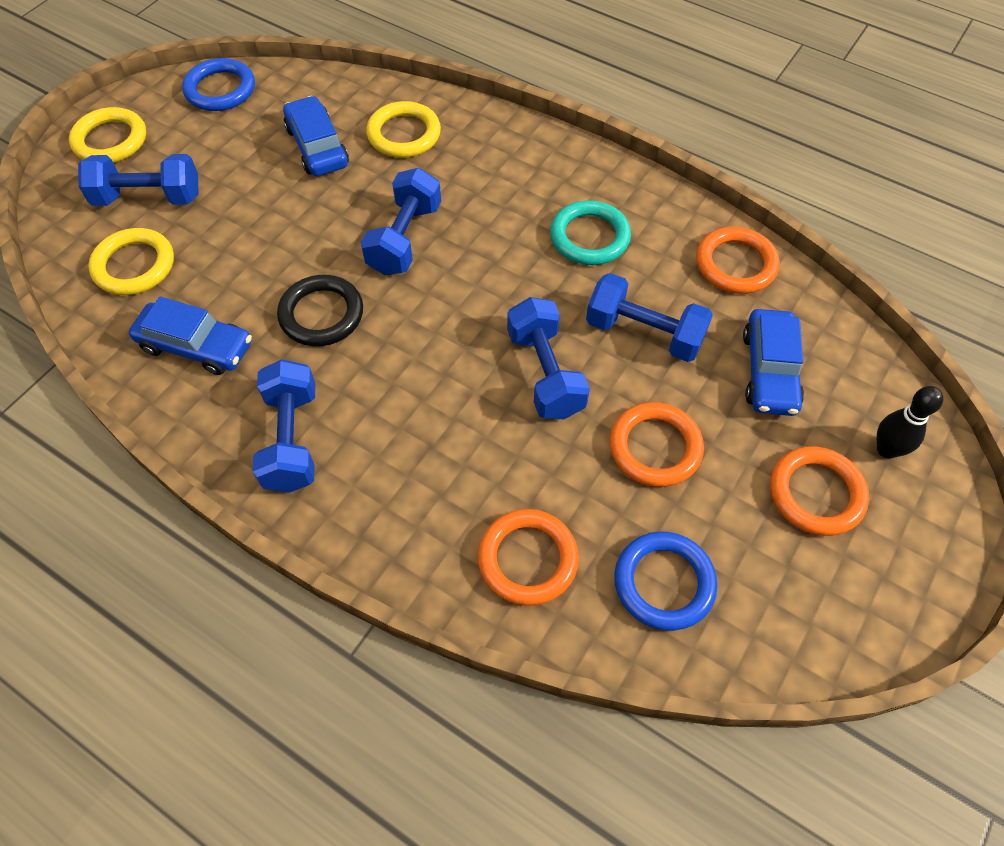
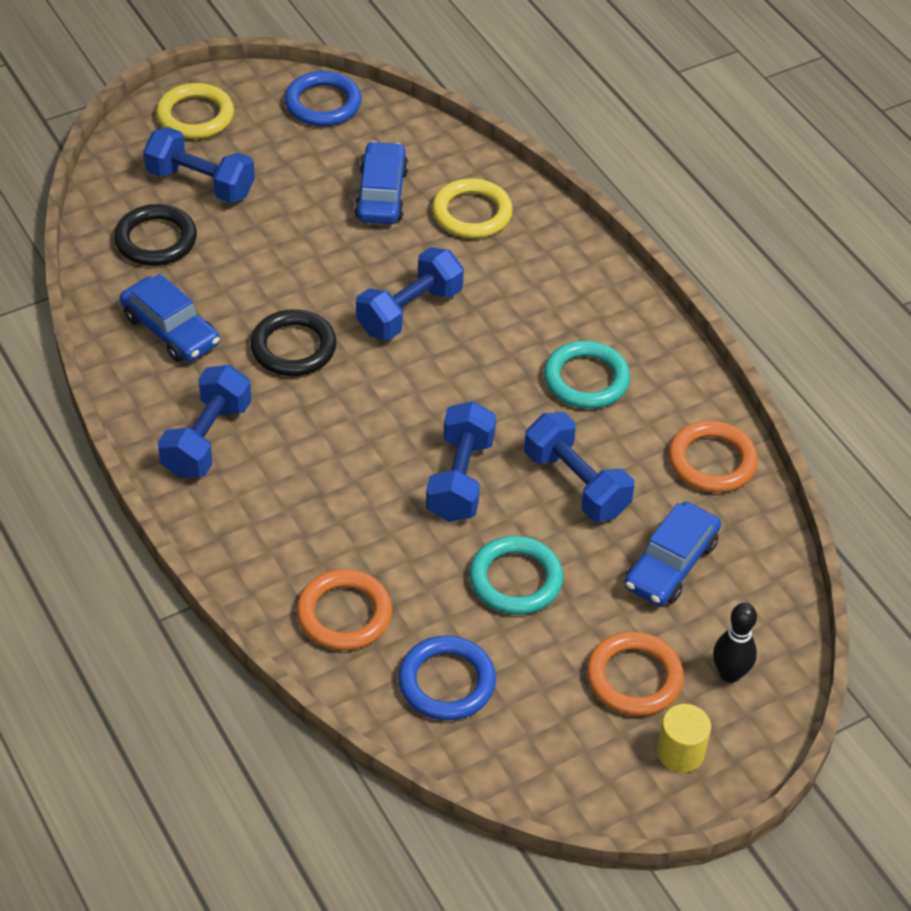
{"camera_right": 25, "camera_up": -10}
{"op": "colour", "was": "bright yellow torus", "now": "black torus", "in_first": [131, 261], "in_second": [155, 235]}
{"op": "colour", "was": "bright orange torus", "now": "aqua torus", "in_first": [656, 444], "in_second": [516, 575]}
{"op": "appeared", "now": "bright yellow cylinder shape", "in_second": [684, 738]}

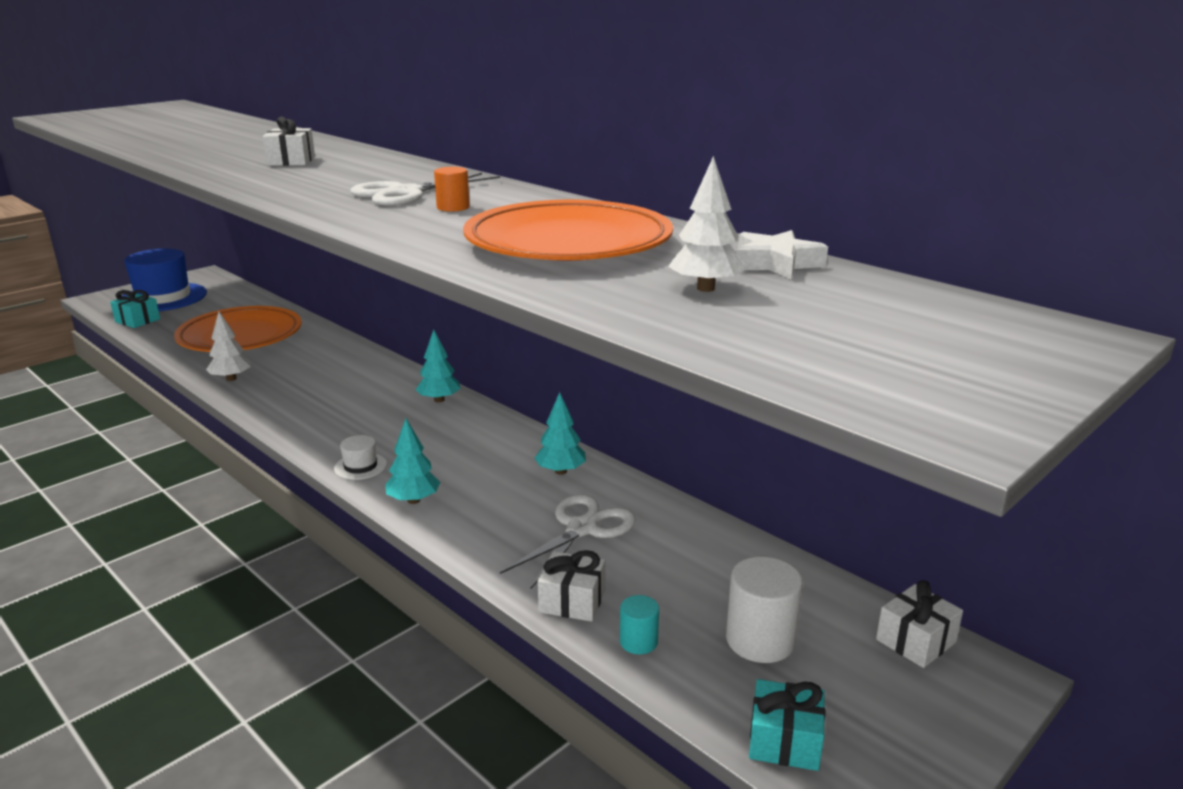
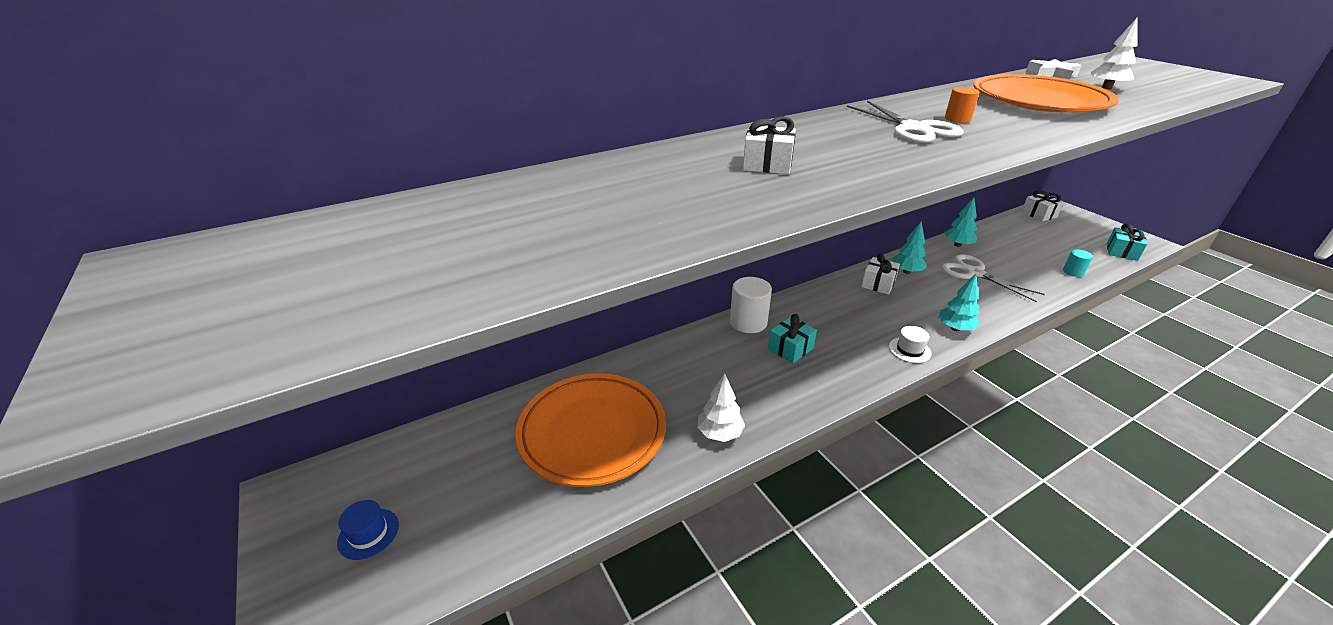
{"camera_right": -75, "camera_up": 10}
{"op": "size", "was": "blue tall hat", "in_first": [164, 280], "in_second": [368, 530], "ratio": 0.42}
{"op": "relocated", "was": "snow-white cylinder shape", "in_first": [764, 610], "in_second": [751, 305]}
{"op": "relocated", "was": "aqua gift", "in_first": [135, 309], "in_second": [792, 339]}
{"op": "relocated", "was": "snow-white gift", "in_first": [571, 586], "in_second": [880, 274]}
{"op": "relocated", "was": "aqua toy tree", "in_first": [438, 366], "in_second": [960, 222]}

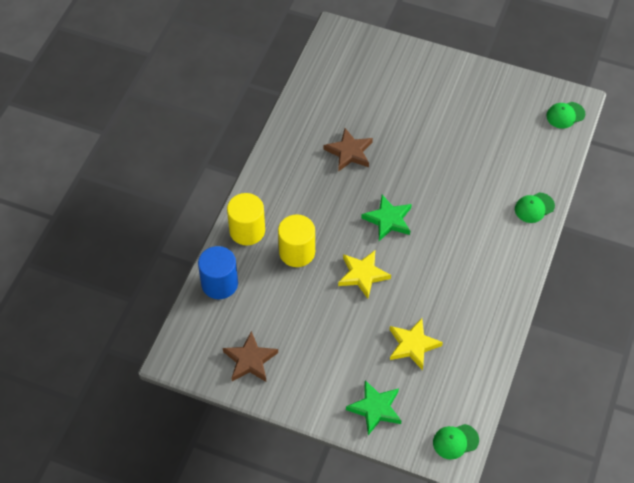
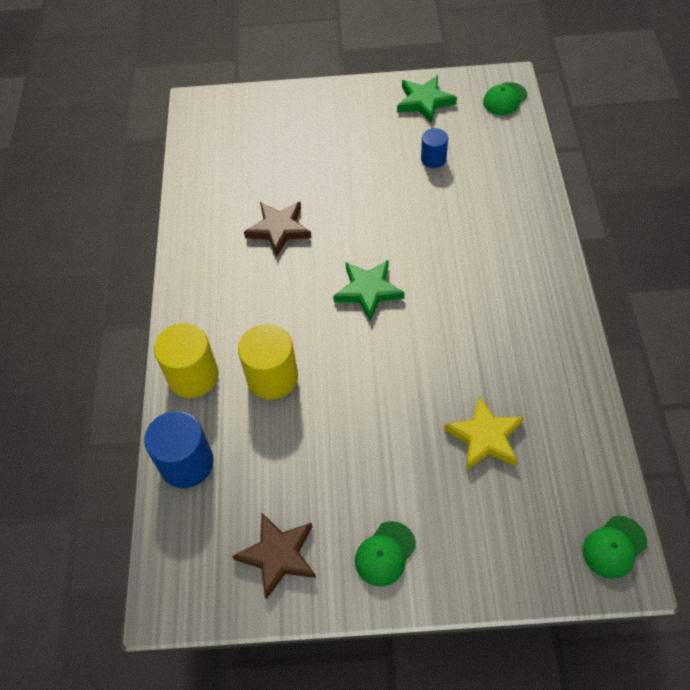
{"camera_right": -20, "camera_up": 0}
{"op": "relocated", "was": "leaf-green peaked cap", "in_first": [535, 208], "in_second": [385, 553]}
{"op": "relocated", "was": "leaf-green five-pointed star", "in_first": [373, 407], "in_second": [427, 99]}
{"op": "appeared", "now": "blue cylinder shape", "in_second": [434, 148]}
{"op": "missing", "was": "bright yellow five-pointed star", "in_first": [364, 274]}

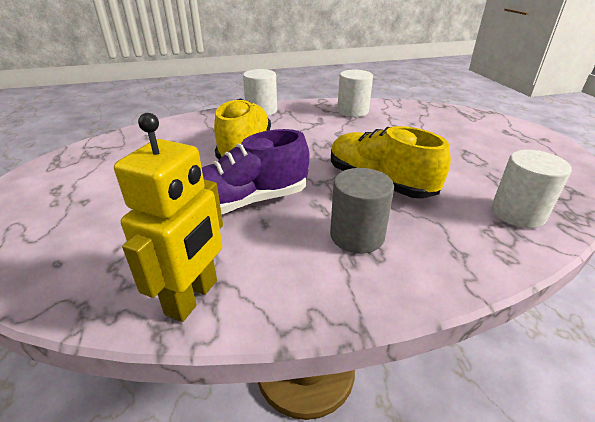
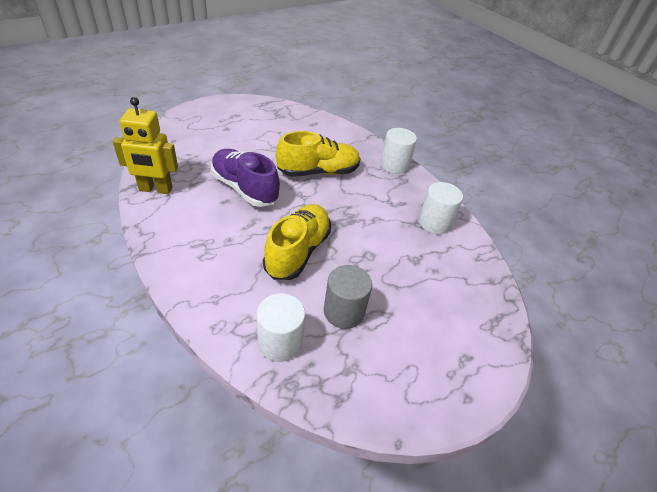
{"camera_right": 65, "camera_up": 10}
{"op": "relocated", "was": "gray cylinder shape", "in_first": [362, 211], "in_second": [348, 297]}

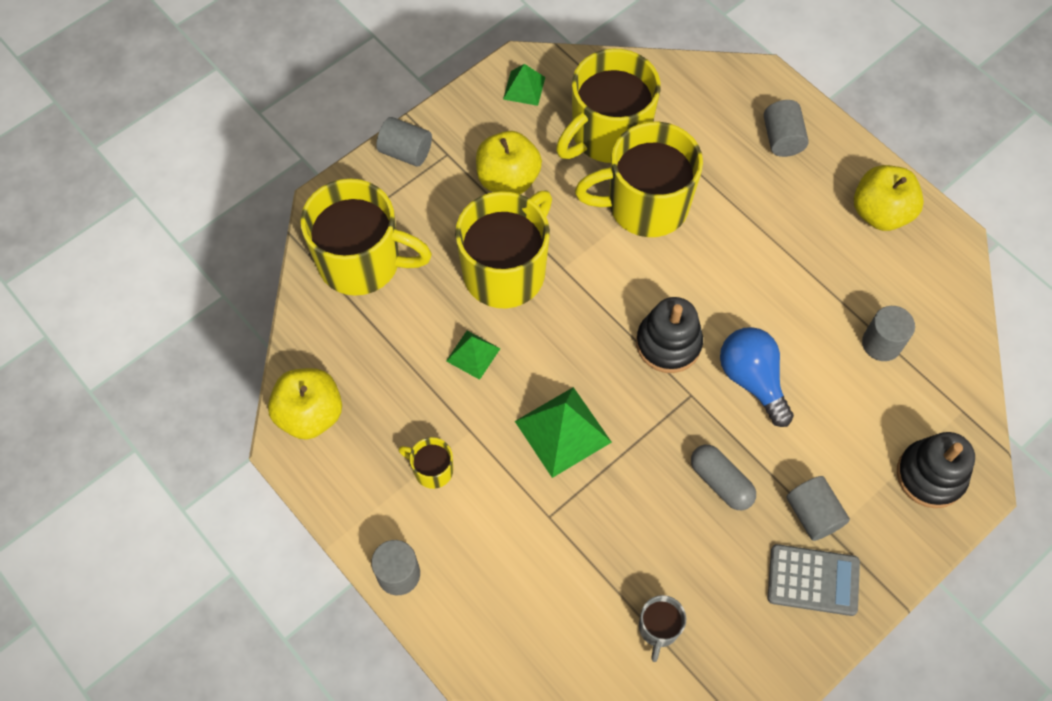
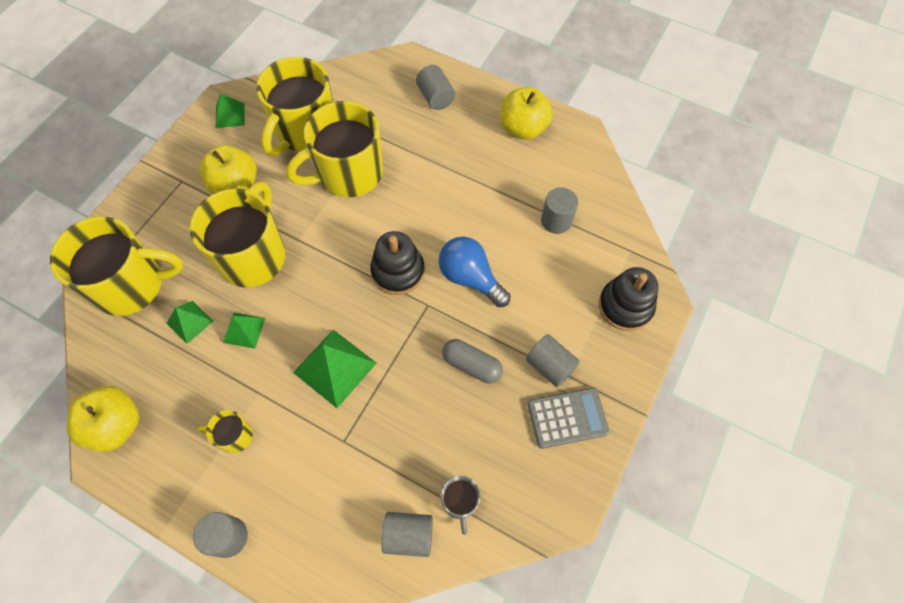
{"camera_right": -20, "camera_up": 0}
{"op": "appeared", "now": "leaf-green pyramid", "in_second": [190, 322]}
{"op": "relocated", "was": "gray cylinder shape", "in_first": [404, 142], "in_second": [407, 534]}

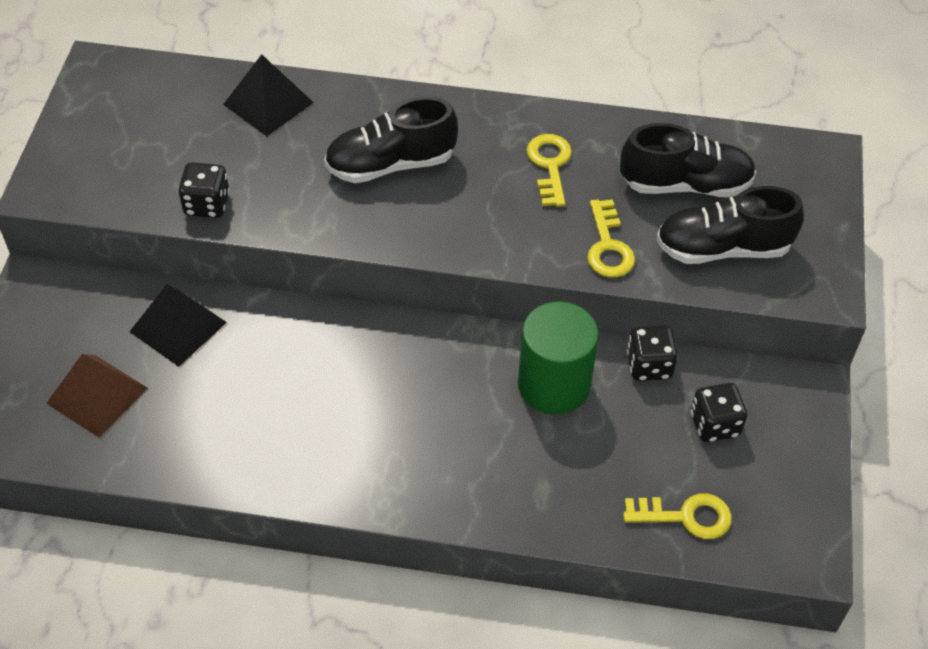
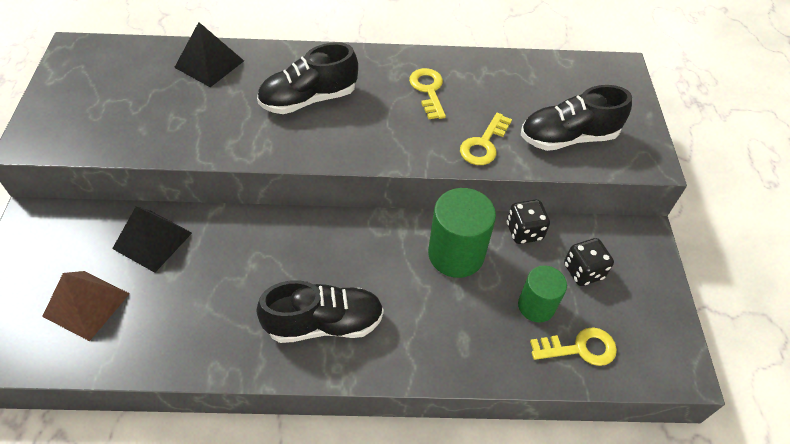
{"camera_right": -10, "camera_up": 0}
{"op": "relocated", "was": "black shoe", "in_first": [688, 160], "in_second": [320, 311]}
{"op": "spun", "was": "bright yellow key", "in_first": [611, 238], "in_second": [486, 139], "clockwise": 45}
{"op": "appeared", "now": "leaf-green cylinder shape", "in_second": [542, 293]}
{"op": "missing", "was": "black game die", "in_first": [204, 190]}

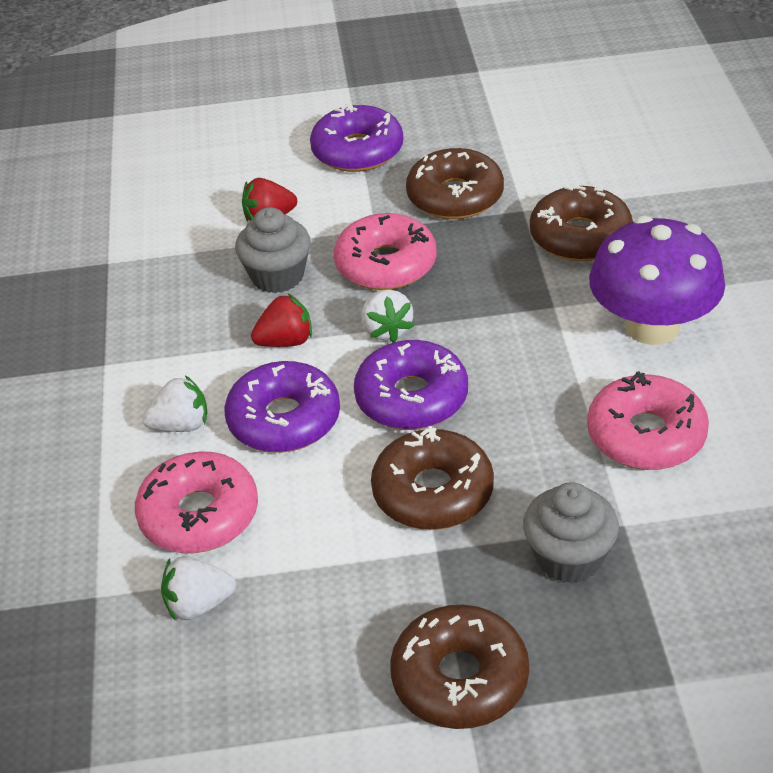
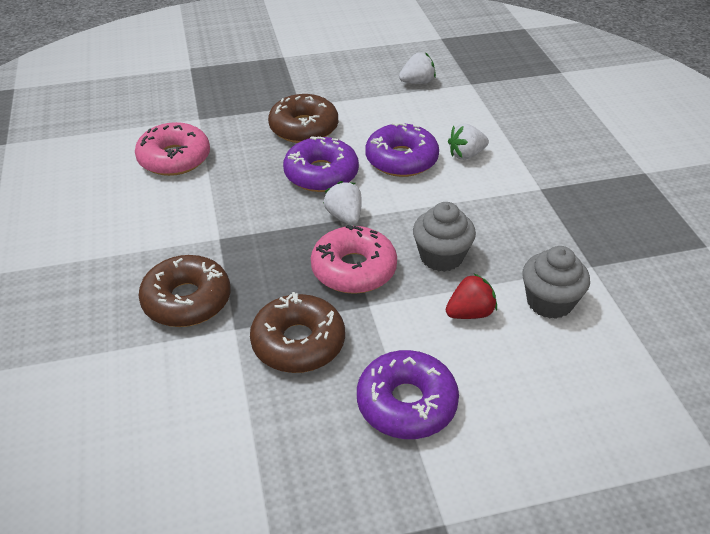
{"camera_right": 170, "camera_up": 0}
{"op": "relocated", "was": "gray cupcake", "in_first": [571, 533], "in_second": [556, 282]}
{"op": "missing", "was": "rosy doughnut", "in_first": [196, 502]}
{"op": "missing", "was": "scarlet toy strawberry", "in_first": [281, 320]}
{"op": "missing", "was": "dark brown doughnut", "in_first": [459, 667]}
{"op": "missing", "was": "royal purple mushroom", "in_first": [657, 280]}

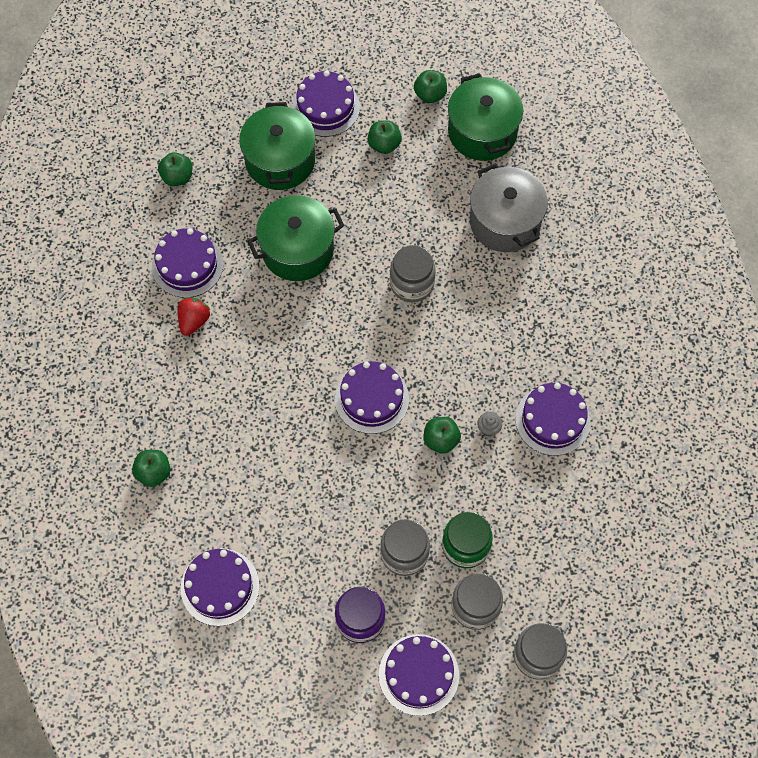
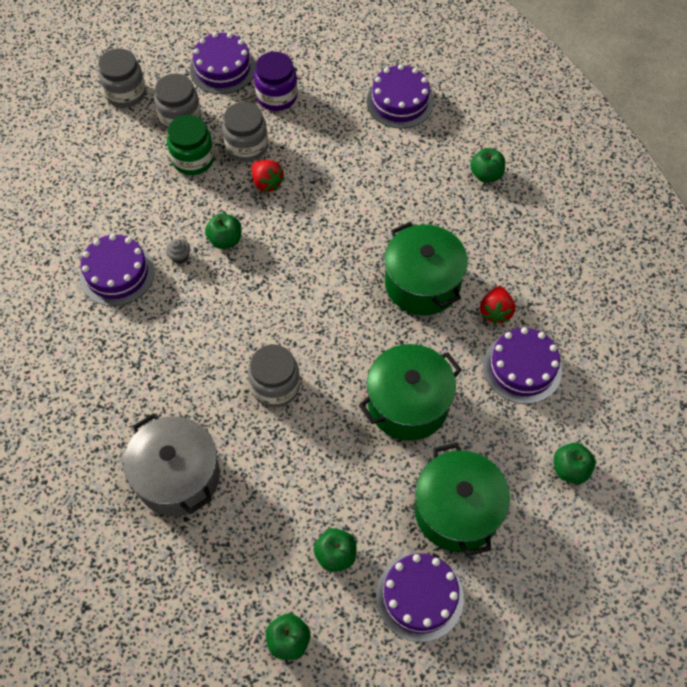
{"camera_right": 170, "camera_up": -5}
{"op": "appeared", "now": "scarlet toy strawberry", "in_second": [268, 176]}
{"op": "relocated", "was": "leaf-green stockpot", "in_first": [485, 117], "in_second": [426, 268]}
{"op": "missing", "was": "royal purple cake", "in_first": [372, 397]}

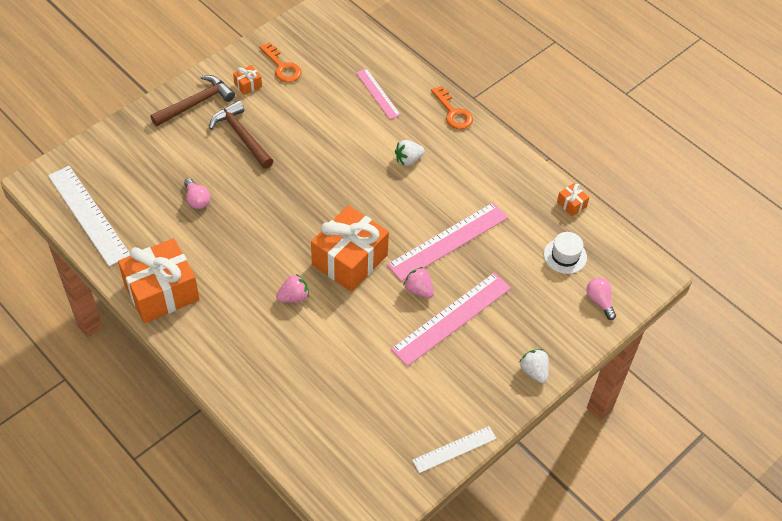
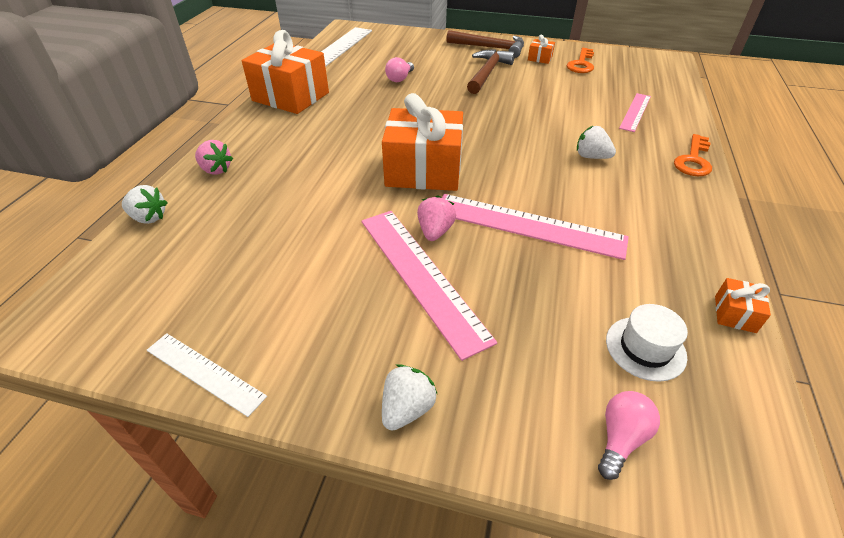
{"camera_right": 60, "camera_up": -10}
{"op": "appeared", "now": "snow-white toy strawberry", "in_second": [145, 204]}
{"op": "relocated", "was": "rosy toy strawberry", "in_first": [292, 288], "in_second": [214, 157]}
{"op": "spun", "was": "rosy straightedge", "in_first": [451, 319], "in_second": [429, 286], "clockwise": 45}

